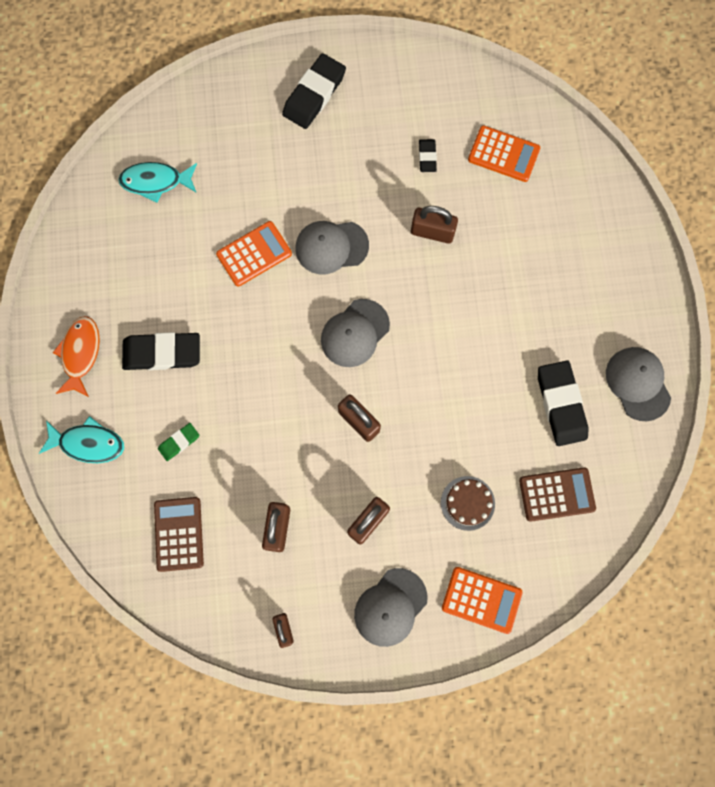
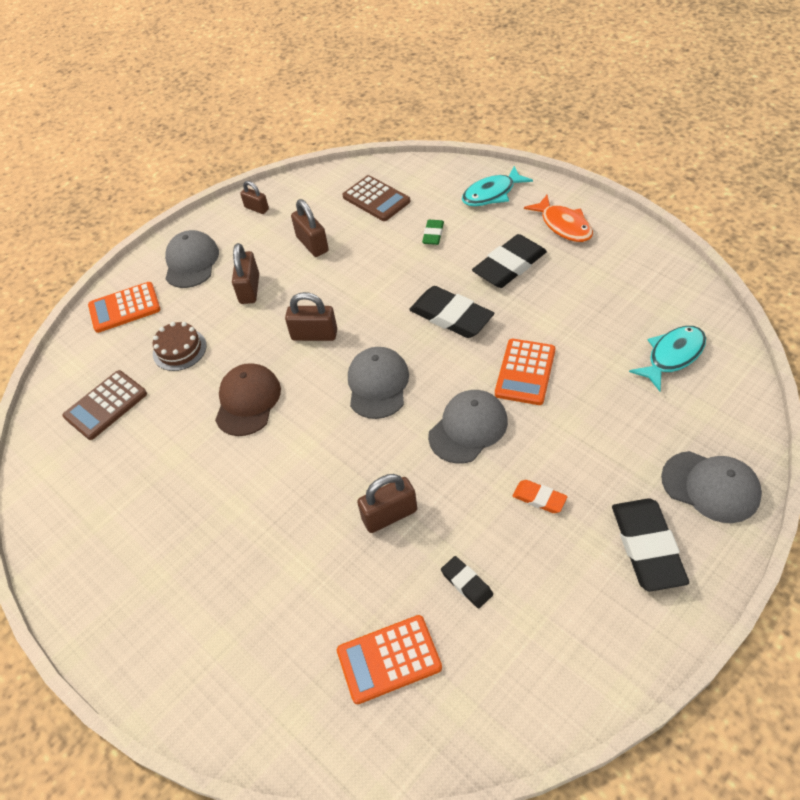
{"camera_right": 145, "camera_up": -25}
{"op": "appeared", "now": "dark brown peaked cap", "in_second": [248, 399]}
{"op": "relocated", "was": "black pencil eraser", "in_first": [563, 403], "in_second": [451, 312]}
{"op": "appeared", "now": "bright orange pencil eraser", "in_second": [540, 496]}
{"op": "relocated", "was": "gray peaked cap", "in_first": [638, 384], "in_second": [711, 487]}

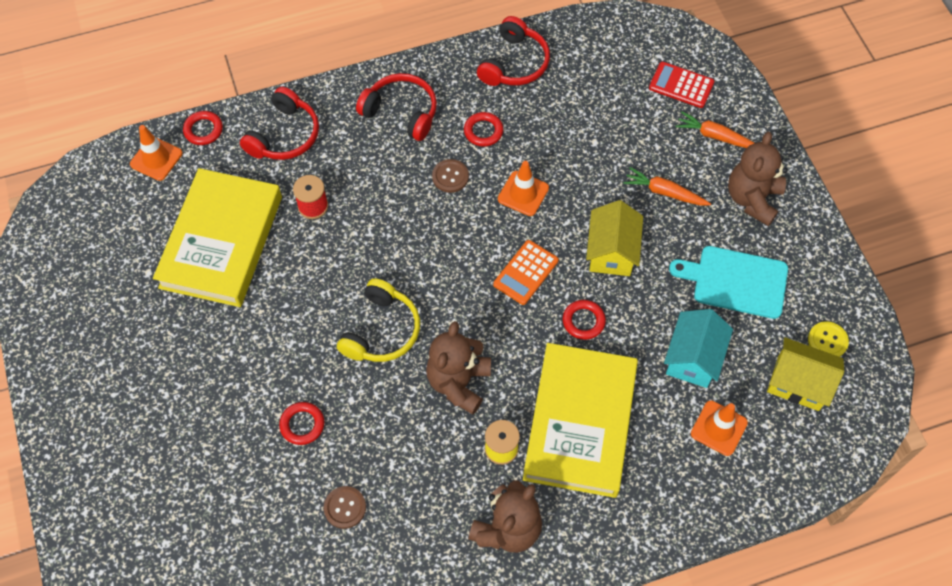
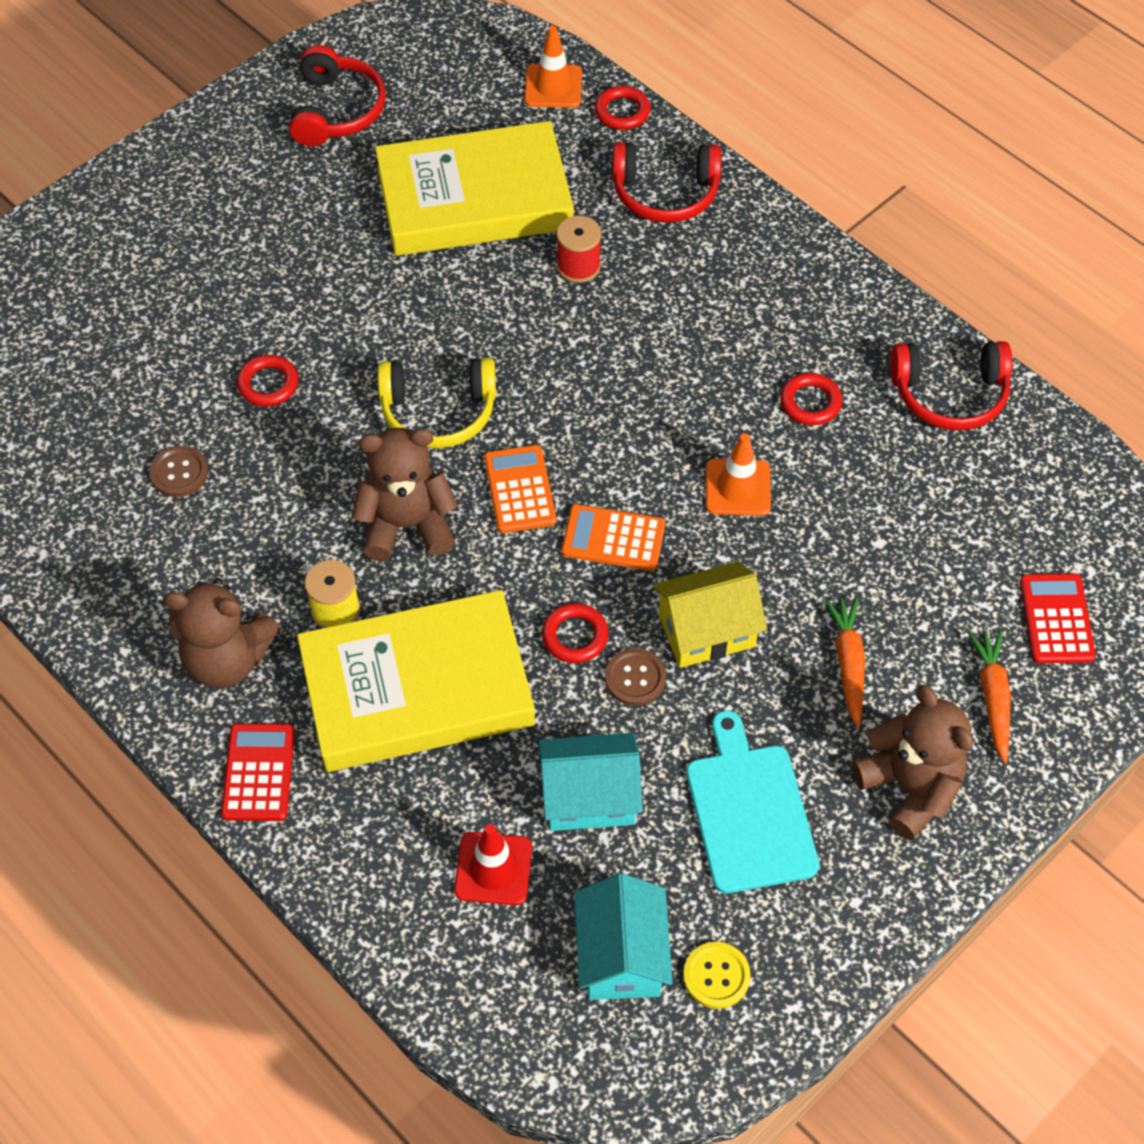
{"camera_right": 65, "camera_up": -5}
{"op": "appeared", "now": "scarlet adding machine", "in_second": [258, 772]}
{"op": "relocated", "was": "scarlet over-ear headphones", "in_first": [396, 107], "in_second": [337, 95]}
{"op": "colour", "was": "bright orange road cone", "now": "scarlet road cone", "in_first": [719, 428], "in_second": [493, 864]}
{"op": "appeared", "now": "bright orange adding machine", "in_second": [520, 489]}
{"op": "colour", "was": "bright yellow cottage", "now": "aqua cottage", "in_first": [805, 374], "in_second": [623, 936]}
{"op": "relocated", "was": "dark brown shirt button", "in_first": [450, 176], "in_second": [635, 677]}
{"op": "spun", "was": "dark brown teddy", "in_first": [758, 179], "in_second": [912, 763], "clockwise": 60}

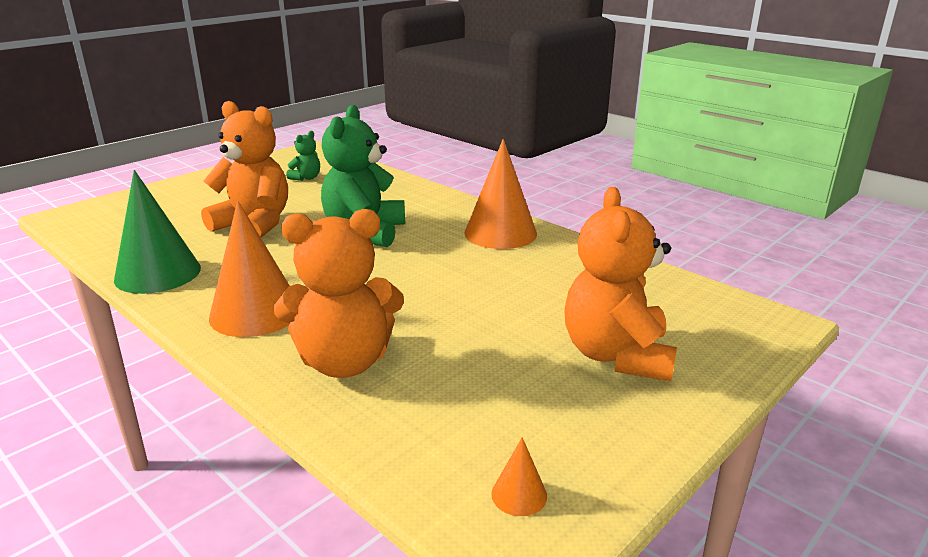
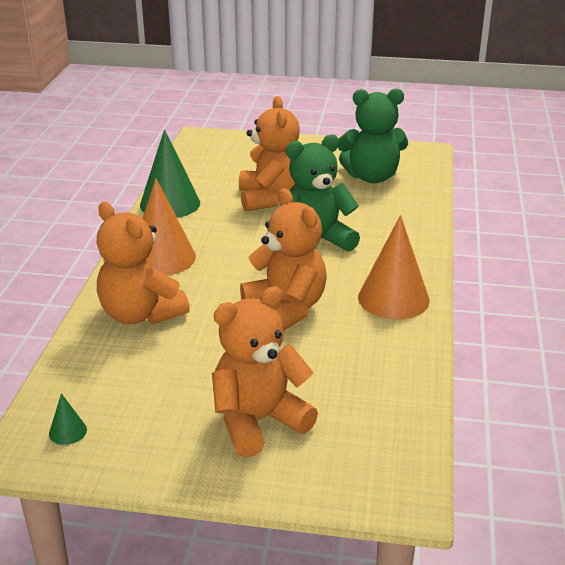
{"camera_right": 55, "camera_up": 5}
{"op": "colour", "was": "bright orange cone shape", "now": "leaf-green cone shape", "in_first": [519, 476], "in_second": [68, 419]}
{"op": "appeared", "now": "bright orange teddy", "in_second": [283, 259]}
{"op": "size", "was": "leaf-green teddy", "in_first": [303, 156], "in_second": [373, 135], "ratio": 2.16}

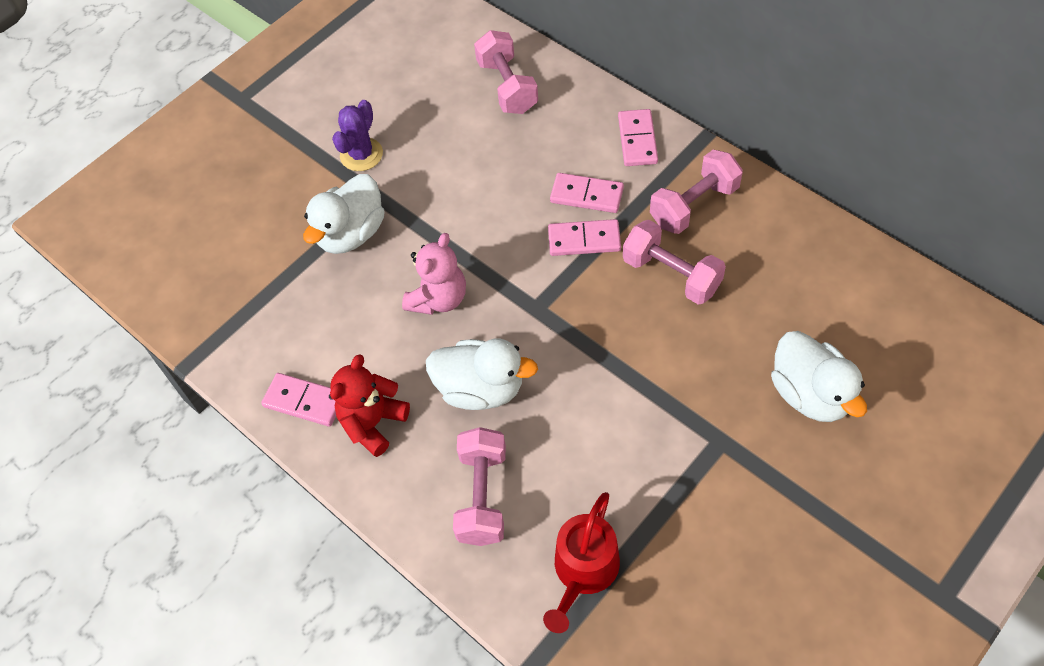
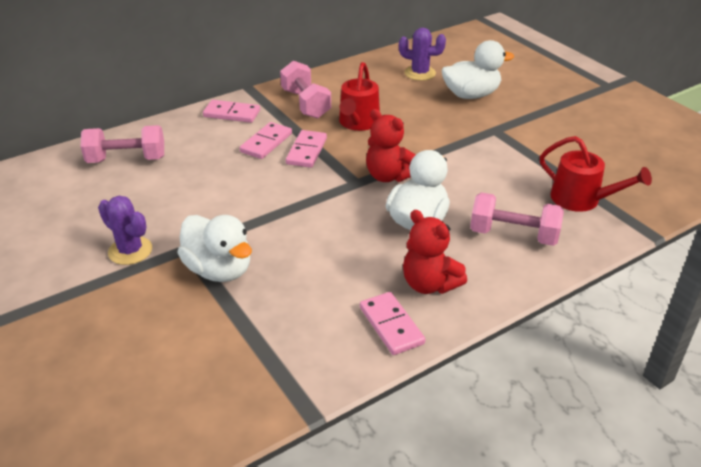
{"camera_right": -80, "camera_up": -20}
{"op": "exchanged", "was": "rosy free weight", "now": "scarlet watering can", "in_first": [674, 262], "in_second": [359, 96]}
{"op": "spun", "was": "rosy domino piece", "in_first": [298, 400], "in_second": [392, 323], "clockwise": -60}
{"op": "appeared", "now": "scarlet teddy", "in_second": [391, 145]}
{"op": "appeared", "now": "royal purple cactus", "in_second": [422, 54]}
{"op": "missing", "was": "rosy teddy", "in_first": [434, 274]}

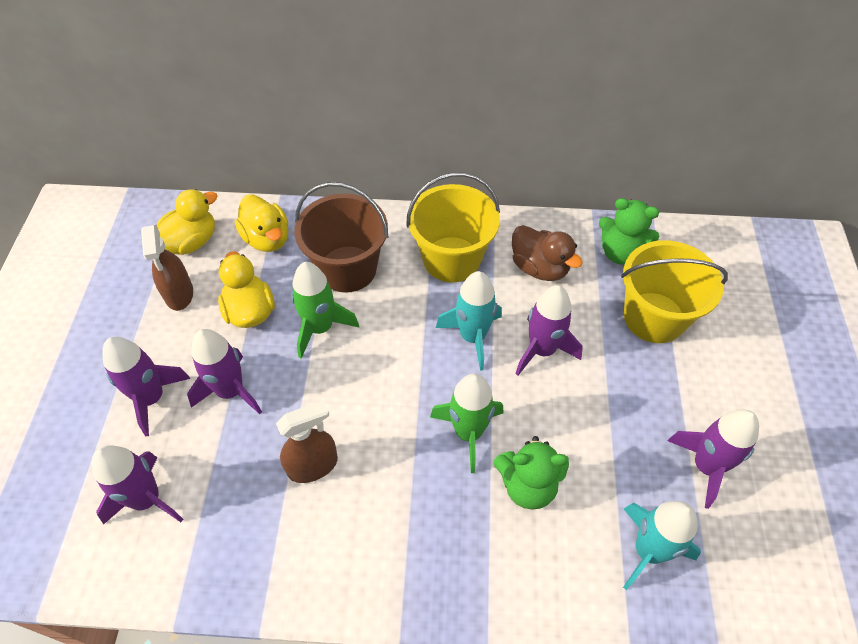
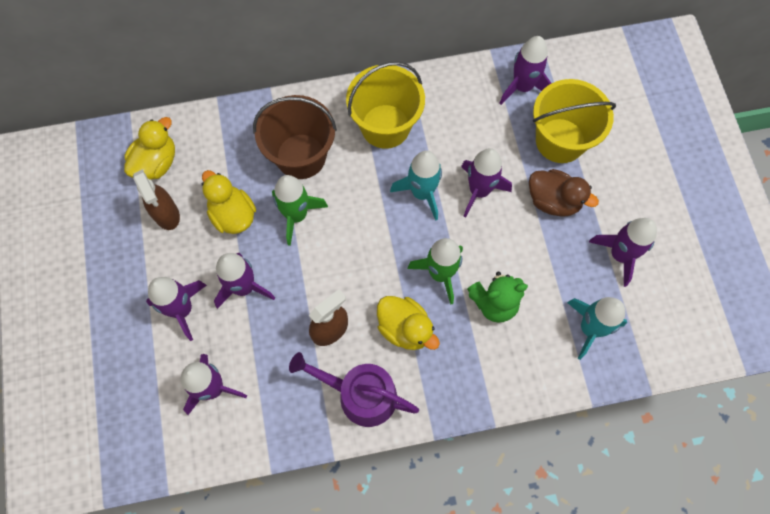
{"camera_right": -15, "camera_up": 15}
{"op": "appeared", "now": "royal purple watering can", "in_second": [354, 389]}
{"op": "relocated", "was": "bright yellow toy duck", "in_first": [261, 223], "in_second": [408, 323]}
{"op": "exchanged", "was": "leaf-green teddy", "now": "royal purple toy rocket", "in_first": [629, 231], "in_second": [525, 70]}
{"op": "relocated", "was": "dark brown toy duck", "in_first": [547, 253], "in_second": [564, 193]}

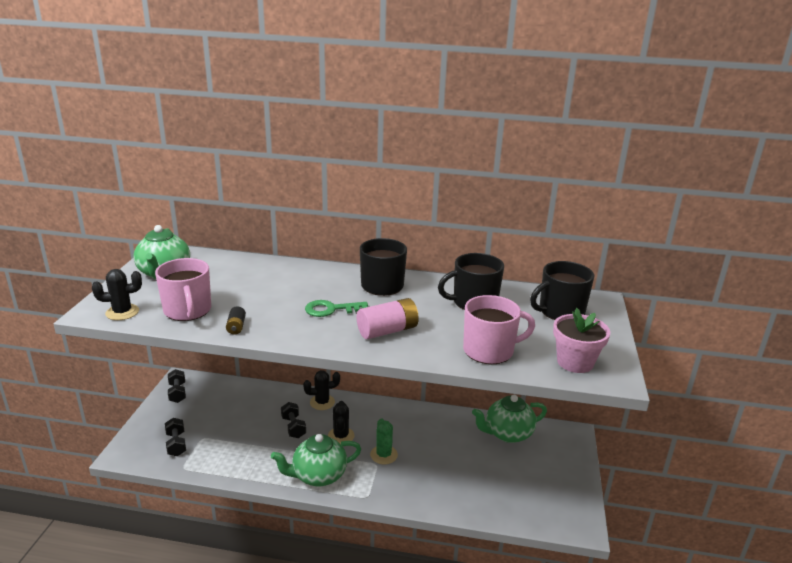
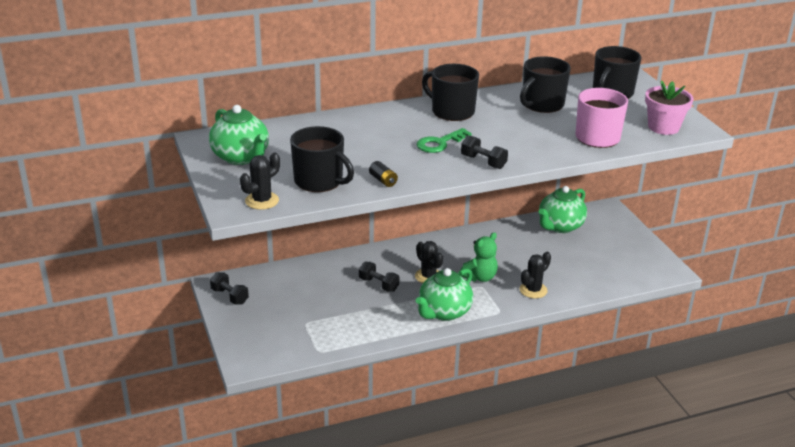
{"camera_right": -30, "camera_up": 5}
{"op": "colour", "was": "rosy mug", "now": "black mug", "in_first": [183, 289], "in_second": [322, 159]}
{"op": "exchanged", "was": "leaf-green cactus", "now": "leaf-green teddy", "in_first": [384, 441], "in_second": [479, 257]}
{"op": "relocated", "was": "black free weight", "in_first": [175, 437], "in_second": [484, 152]}
{"op": "relocated", "was": "black cactus", "in_first": [321, 390], "in_second": [535, 275]}
{"op": "missing", "was": "rosy battery", "in_first": [388, 318]}

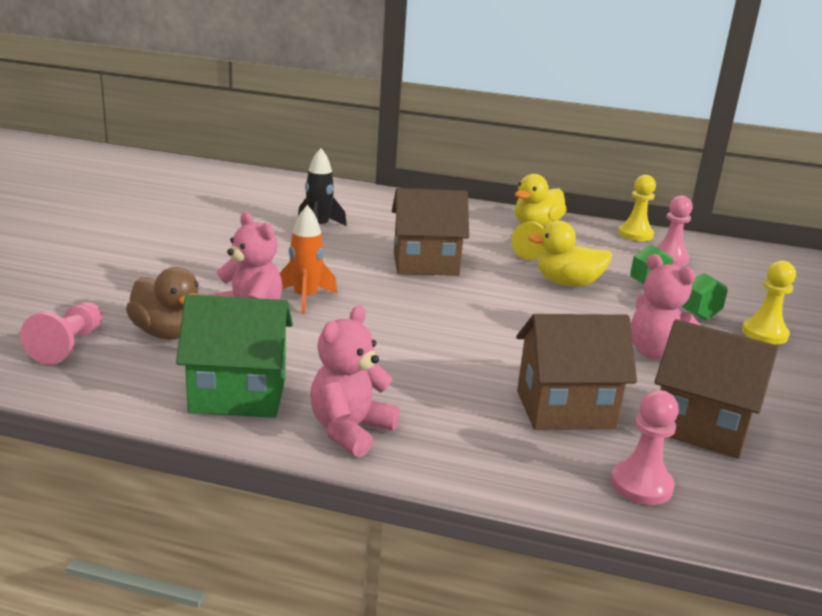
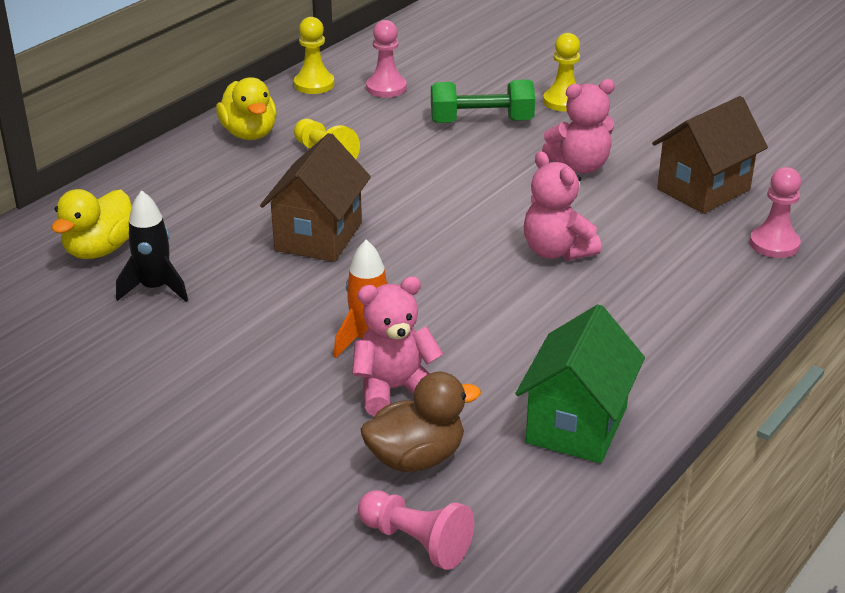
{"camera_right": -65, "camera_up": 10}
{"op": "relocated", "was": "bright yellow toy duck", "in_first": [570, 253], "in_second": [92, 224]}
{"op": "relocated", "was": "rosy teddy", "in_first": [355, 381], "in_second": [562, 206]}
{"op": "missing", "was": "dark brown cottage", "in_first": [576, 372]}

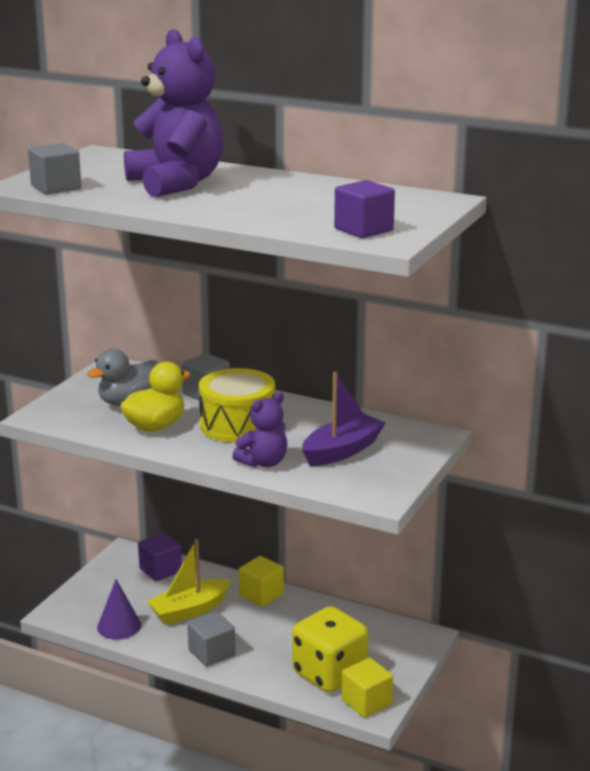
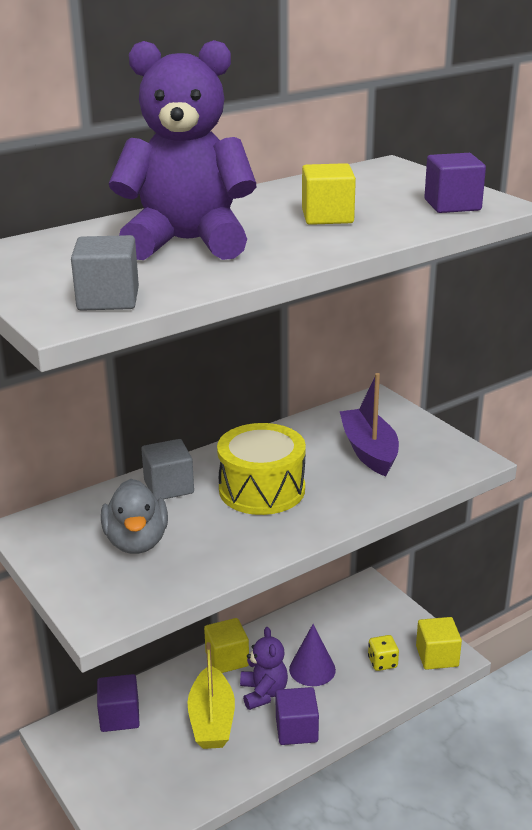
{"camera_right": -60, "camera_up": 5}
{"op": "relocated", "was": "royal purple teddy", "in_first": [259, 429], "in_second": [264, 668]}
{"op": "colour", "was": "gray solid cube", "now": "royal purple solid cube", "in_first": [211, 639], "in_second": [297, 716]}
{"op": "relocated", "was": "royal purple cone shape", "in_first": [119, 609], "in_second": [312, 655]}
{"op": "appeared", "now": "bright yellow solid cube", "in_second": [329, 194]}
{"op": "size", "was": "bright yellow game die", "in_first": [330, 649], "in_second": [383, 653], "ratio": 0.44}
{"op": "missing", "was": "bright yellow toy duck", "in_first": [155, 396]}

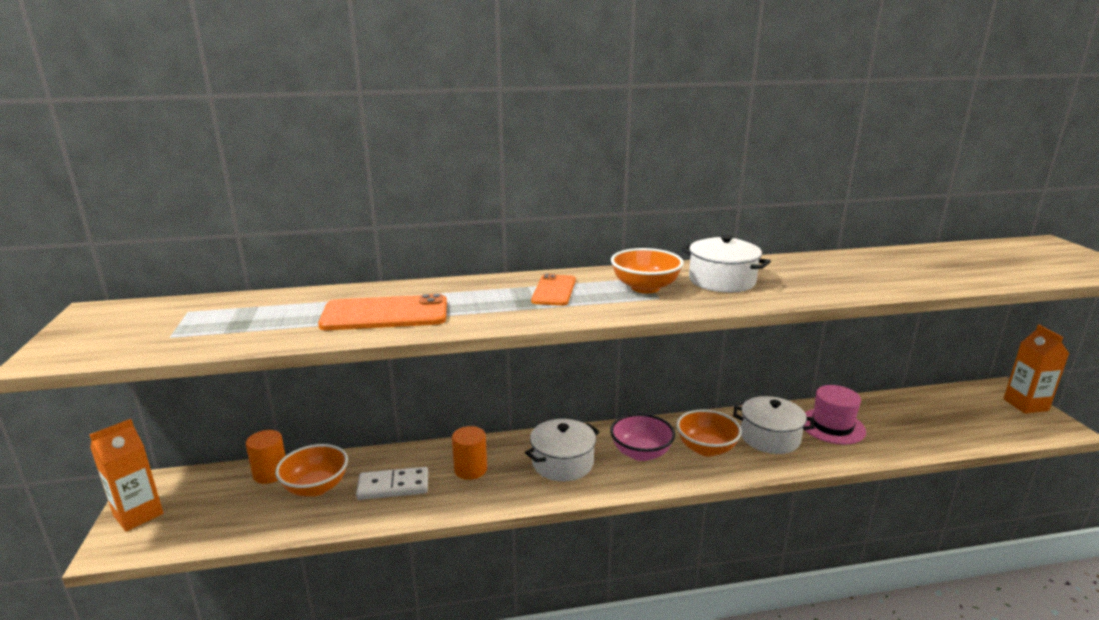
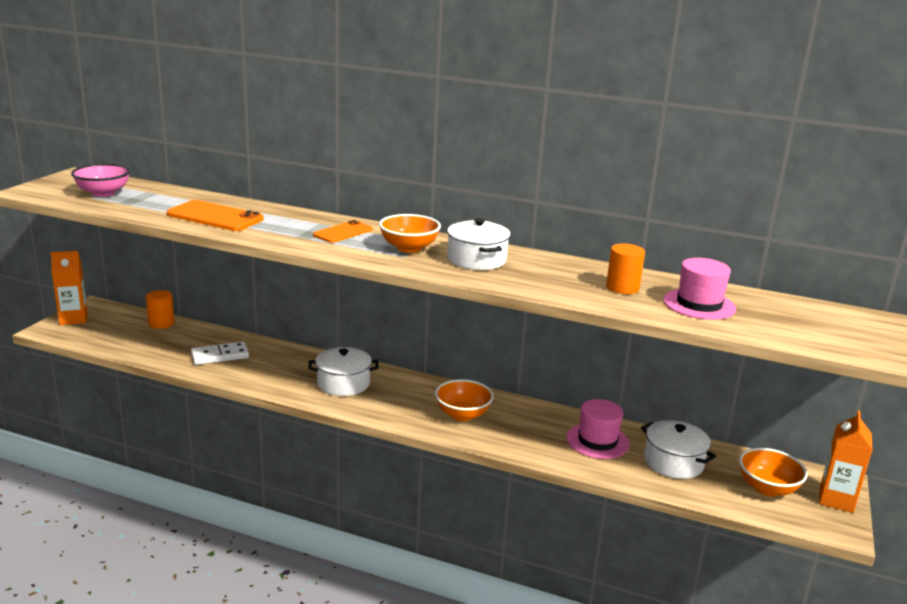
{"camera_right": 30, "camera_up": 0}
{"op": "relocated", "was": "rosy serving bowl", "in_first": [642, 437], "in_second": [100, 180]}
{"op": "spun", "was": "snow-white domino piece", "in_first": [392, 483], "in_second": [220, 353], "clockwise": -45}
{"op": "relocated", "was": "bright orange cylinder shape", "in_first": [469, 453], "in_second": [625, 269]}
{"op": "relocated", "was": "snow-white stockpot", "in_first": [773, 425], "in_second": [678, 449]}
{"op": "appeared", "now": "rosy tall hat", "in_second": [699, 289]}
{"op": "relocated", "was": "bright orange serving bowl", "in_first": [311, 470], "in_second": [773, 472]}

